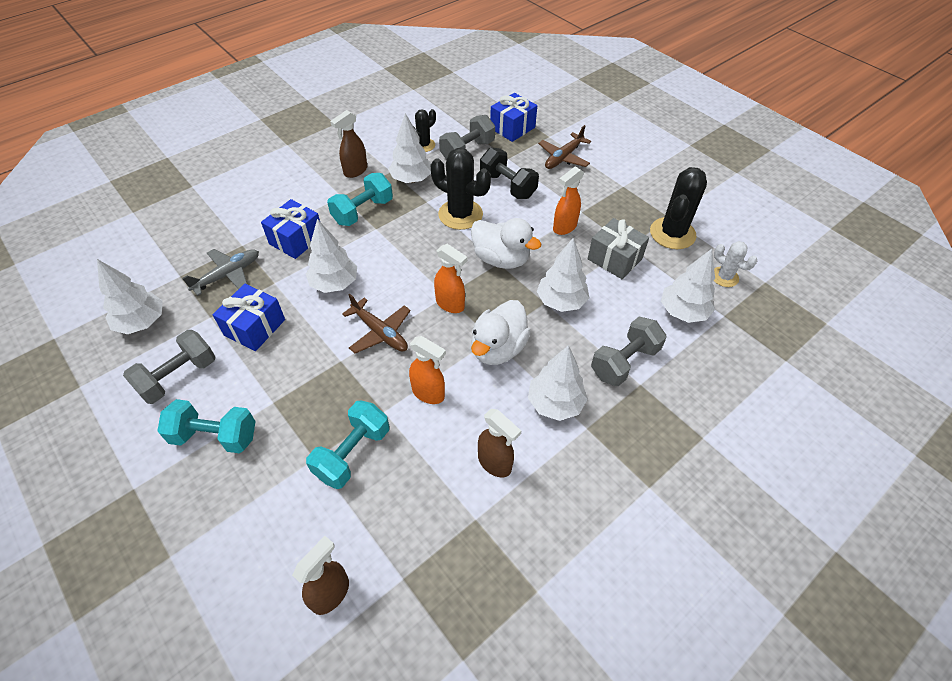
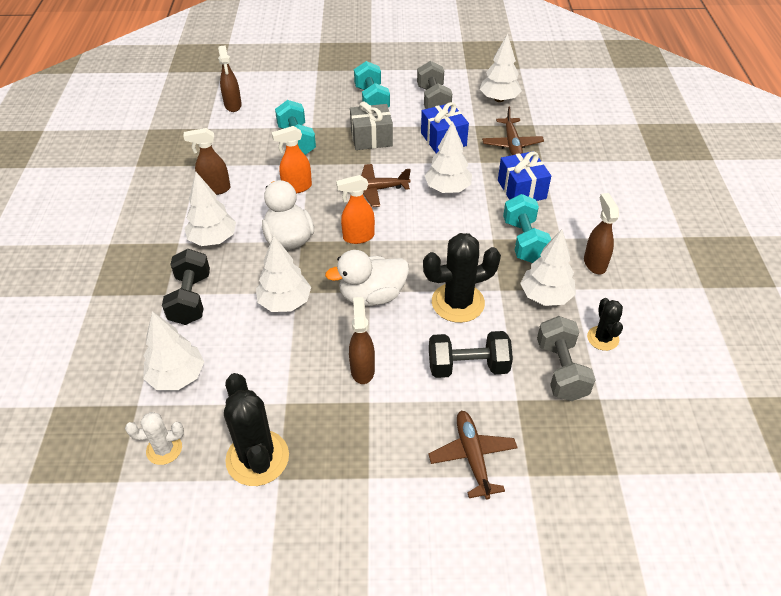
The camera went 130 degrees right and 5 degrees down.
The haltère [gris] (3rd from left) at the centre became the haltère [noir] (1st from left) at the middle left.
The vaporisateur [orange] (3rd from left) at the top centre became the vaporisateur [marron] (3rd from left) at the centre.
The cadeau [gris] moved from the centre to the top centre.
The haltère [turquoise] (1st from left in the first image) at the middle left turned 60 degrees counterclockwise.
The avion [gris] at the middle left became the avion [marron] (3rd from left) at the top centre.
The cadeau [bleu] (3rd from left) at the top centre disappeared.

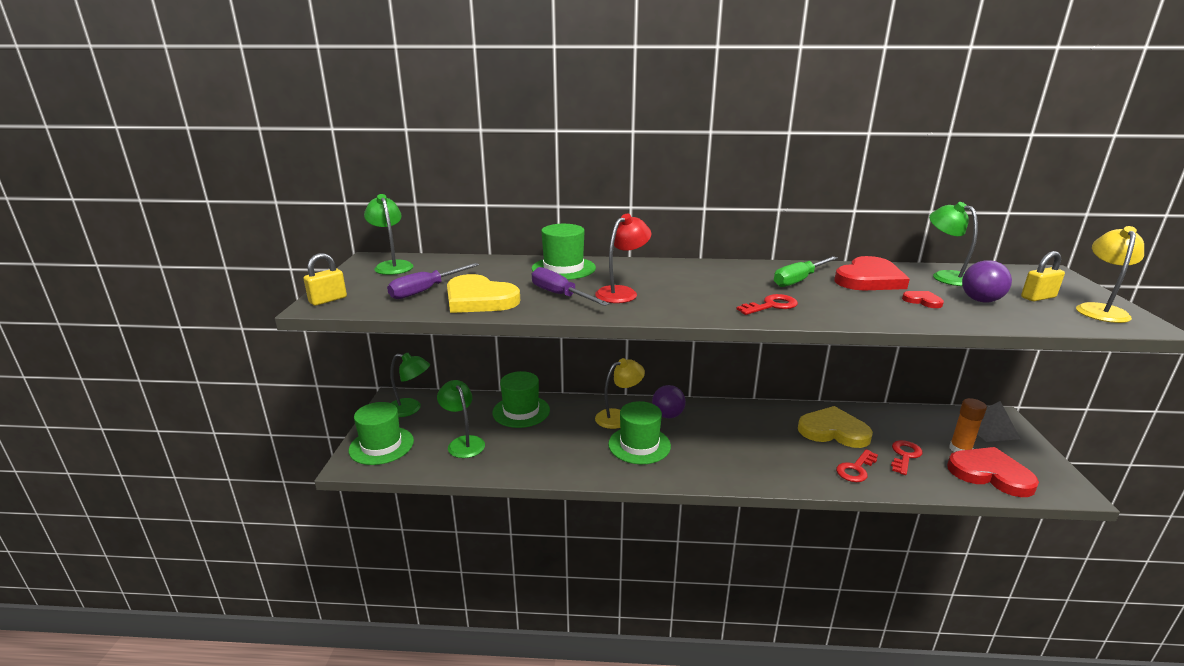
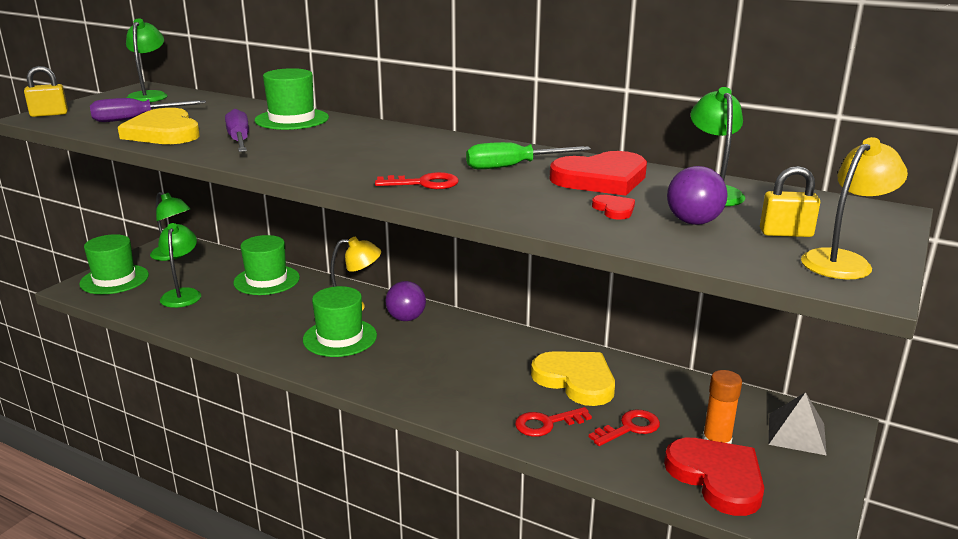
The camera went 25 degrees right and 0 degrees up.
The lampe [rouge] at the centre disappeared.

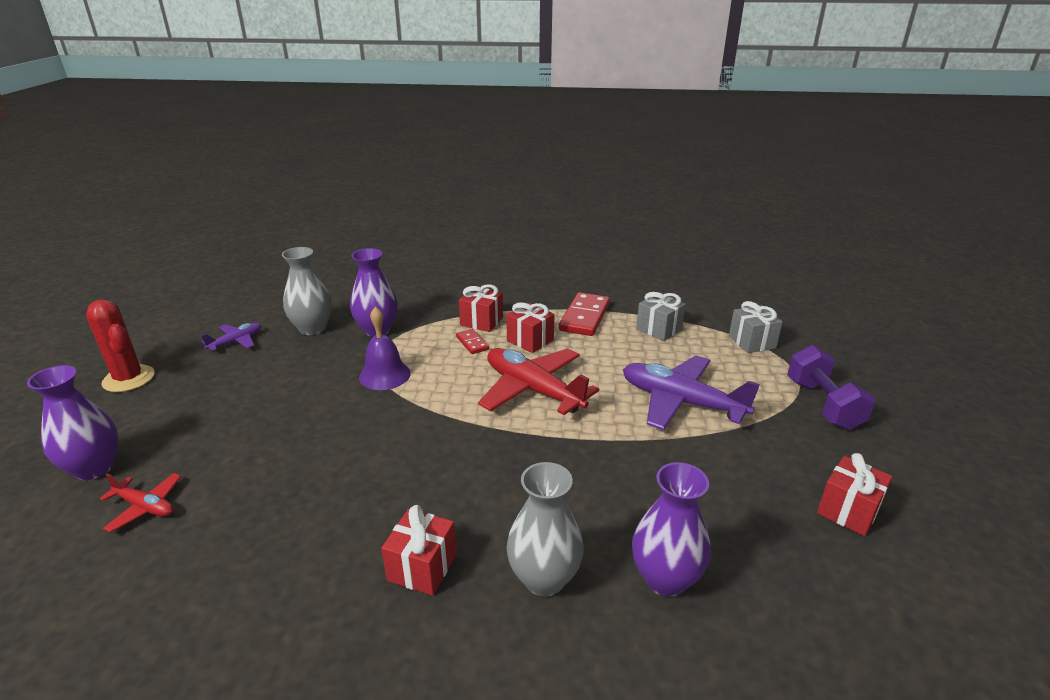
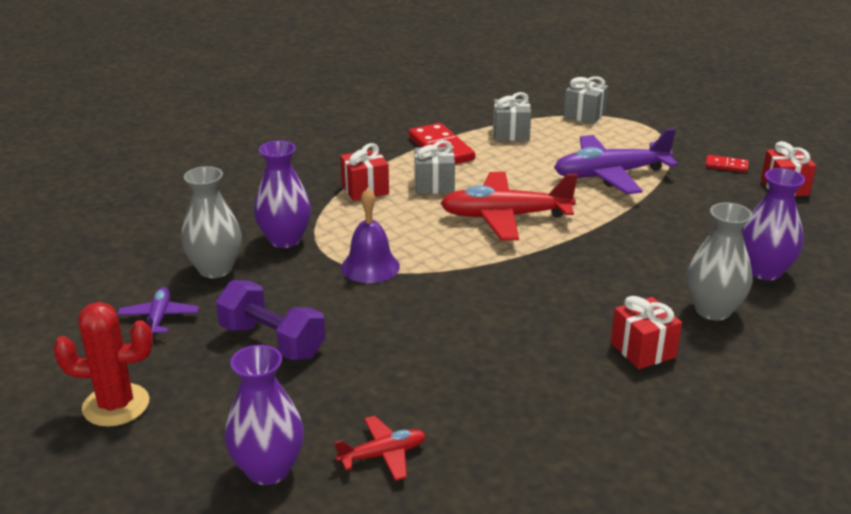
The camera went 45 degrees left and 0 degrees up.
The haltère [violet] moved from the middle right to the middle left.
The cadeau [rouge] (3rd from left) at the centre became the cadeau [gris] (1st from left) at the top centre.
The domino [rouge] (1st from left in the first image) moved from the centre to the top right.

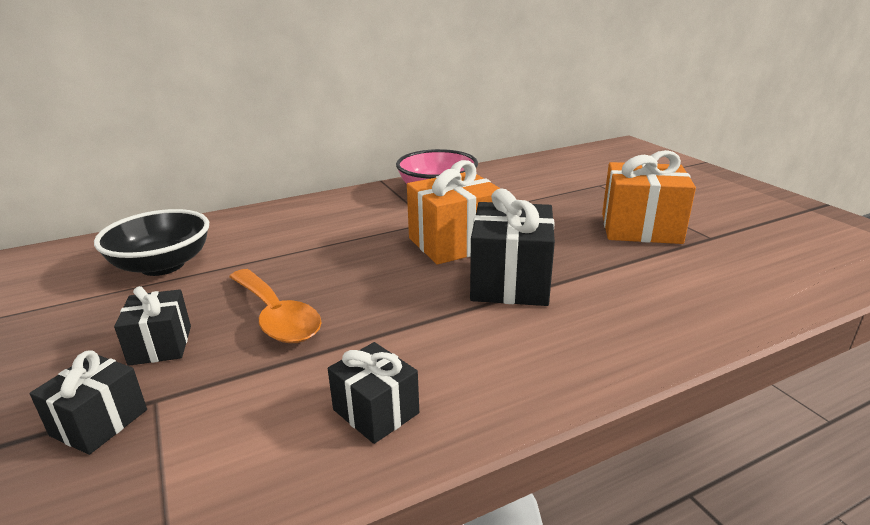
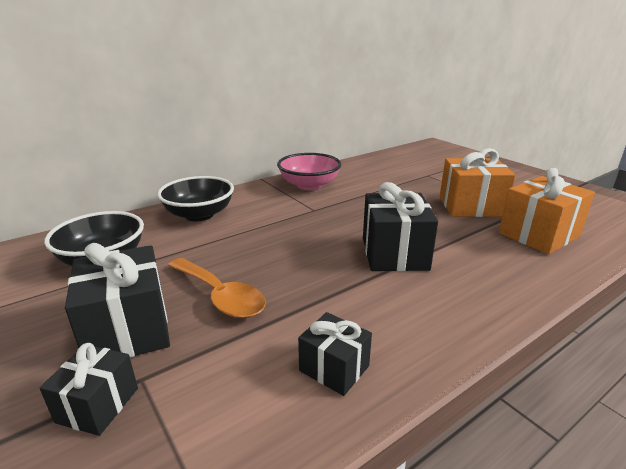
The camera went 10 degrees left and 0 degrees up.
The cadeau [noir] (2nd from left) at the middle left changed to 1.73 times the size.
The bol [noir] (2nd from left) at the middle left appeared.
The cadeau [orange] (1st from left in the first image) moved from the centre to the middle right.

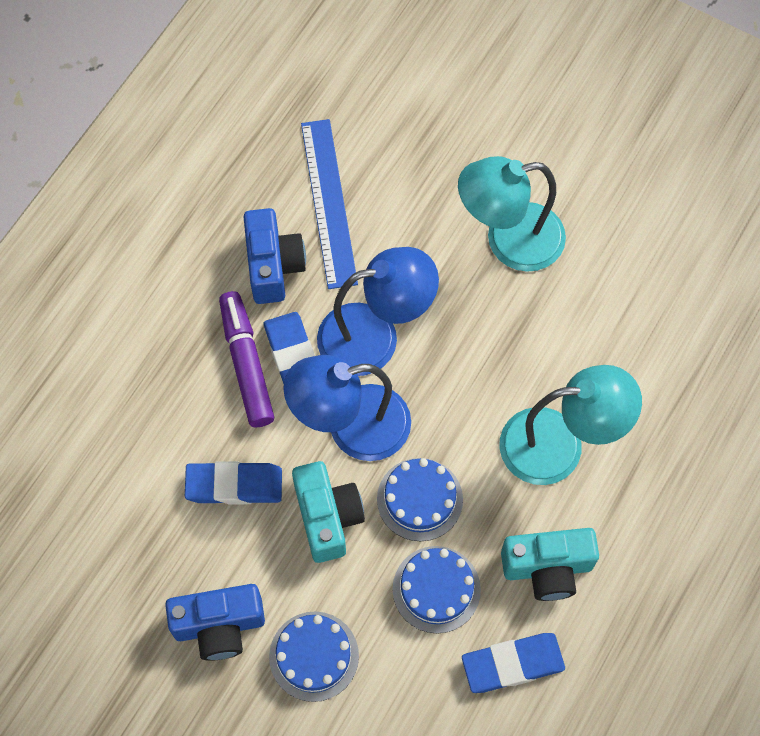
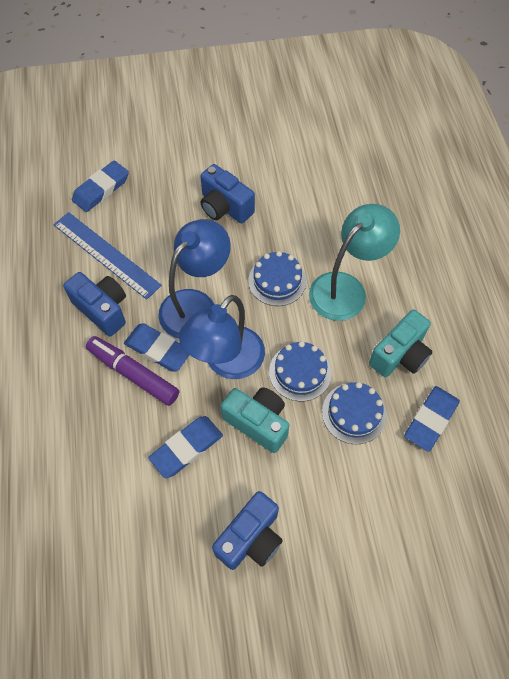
The camera went 40 degrees left and 5 degrees down.
The gomme [bleu] (1st from left) at the top left appeared.
The lampe [turquoise] (1st from left) at the top right was replaced by the appareil photo [bleu] (2nd from left) at the top centre.
The gâteau [bleu] (1st from left) moved from the bottom centre to the centre.

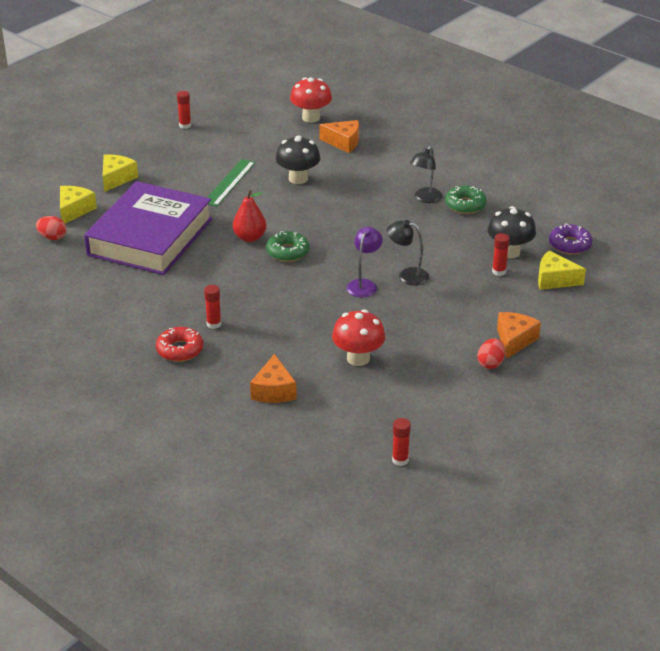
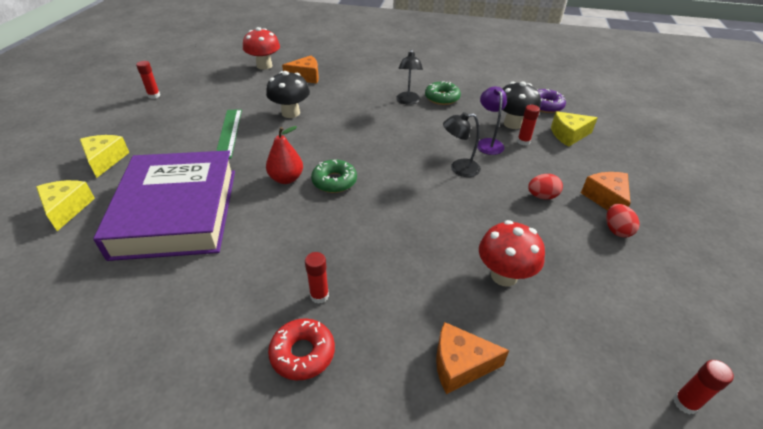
The camera went 30 degrees left and 5 degrees up.
The fromage [orange] (1st from left in the first image) at the centre turned 120 degrees clockwise.
The lampe [violet] moved from the centre to the top centre.
The œuf [rouge] (1st from left) moved from the middle left to the middle right.

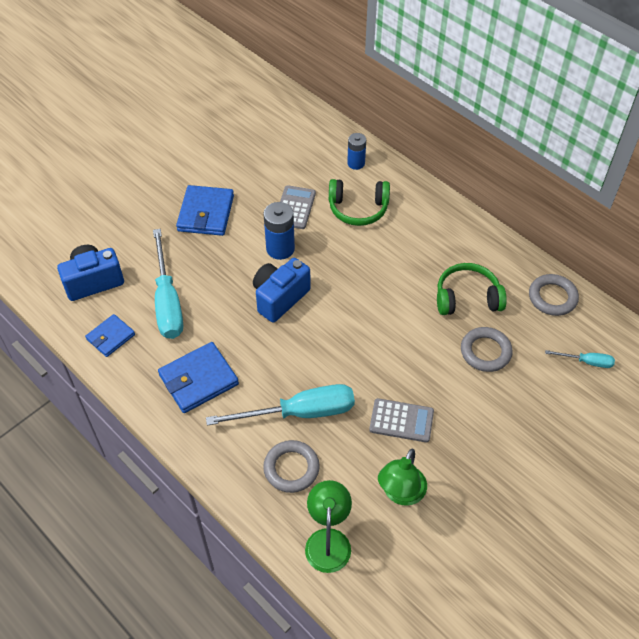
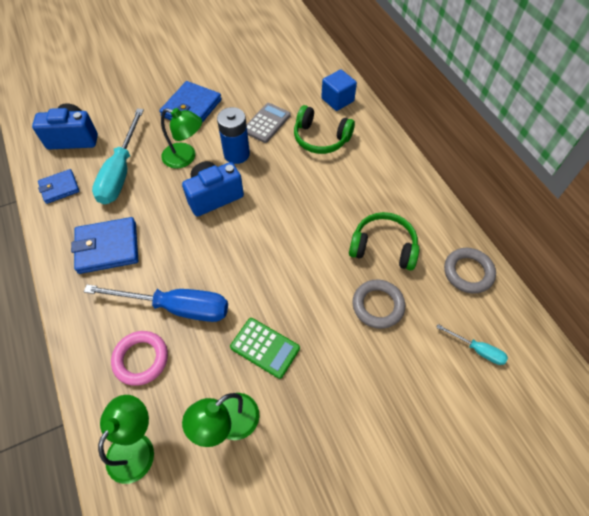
The camera went 20 degrees right and 5 degrees up.
The tournevis [turquoise] (2nd from left) at the centre became the tournevis [bleu] at the middle left.
The anneau [gris] (1st from left) at the bottom centre became the anneau [rose] at the bottom left.
The lampe [vert] (2nd from left) at the top left appeared.
The calculatrice [gris] (2nd from left) at the centre became the calculatrice [vert] at the bottom centre.
The pile [bleu] (2nd from left) at the top centre was replaced by the cube [bleu] at the top centre.

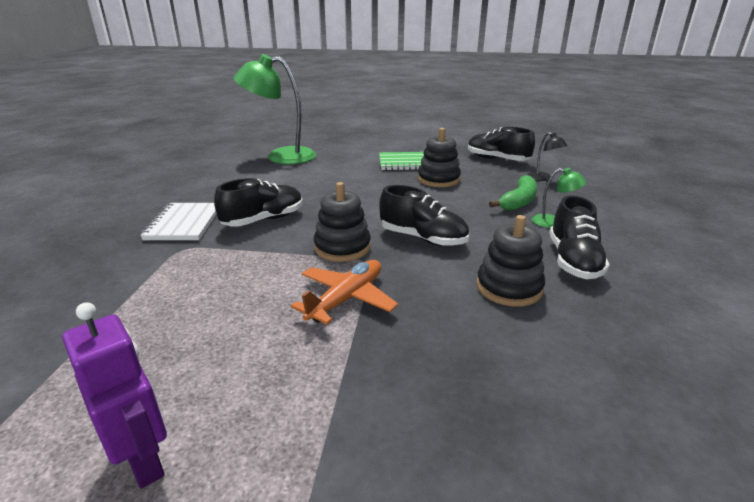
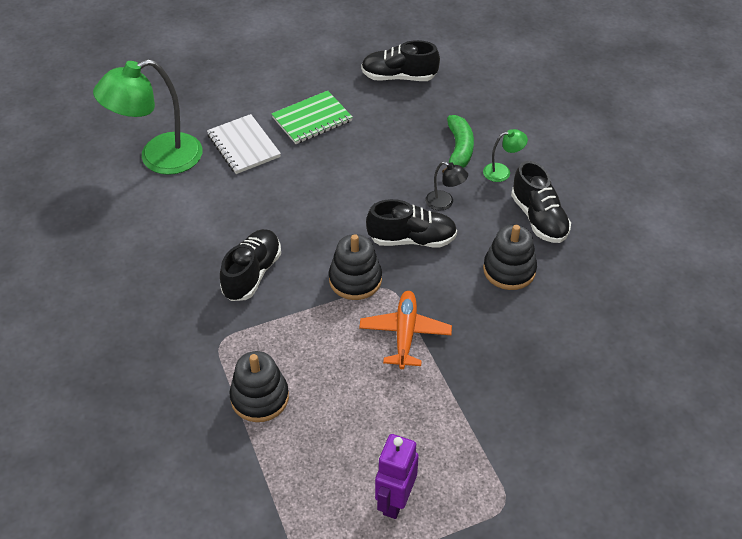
The camera went 30 degrees left and 20 degrees up.
The carnet [blanc] moved from the middle left to the top left.
The jouet à empiler [noir] (2nd from left in the first image) moved from the top centre to the bottom centre.
The robot [violet] at the bottom left turned 90 degrees counterclockwise.
The lampe [noir] moved from the top right to the centre.

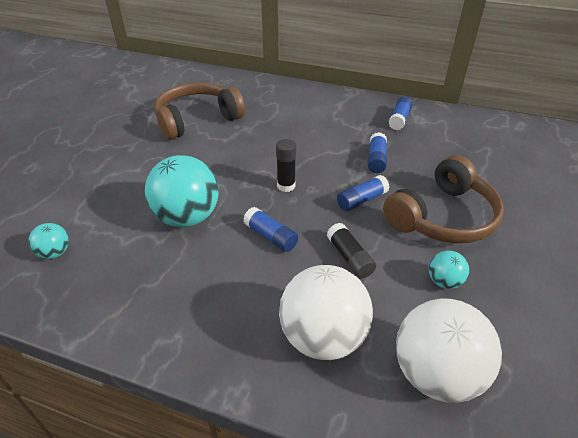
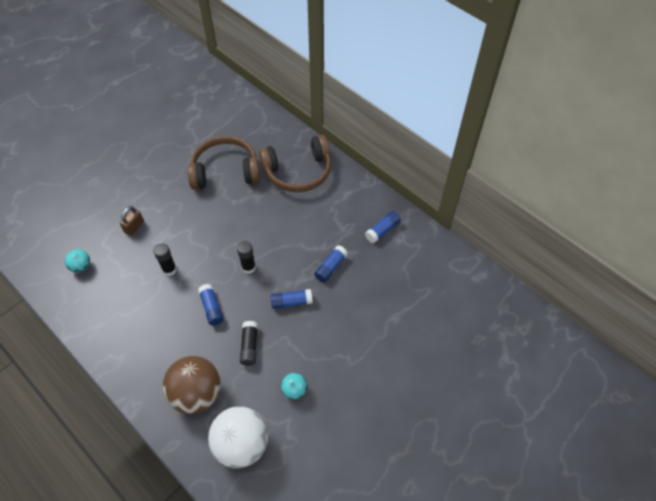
The camera went 25 degrees right and 15 degrees up.
The cadenas [marron] at the middle left appeared.
The balle [turquoise] (2nd from left) at the middle left was replaced by the bâton de colle [noir] (1st from left) at the middle left.
The balle [blanc] (1st from left) at the bottom centre became the balle [marron] at the bottom left.
The casque audio [marron] (2nd from left) moved from the middle right to the top centre.

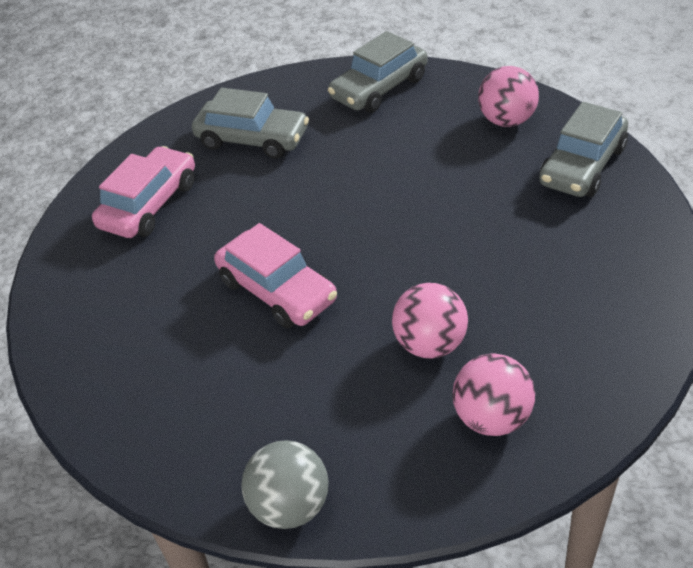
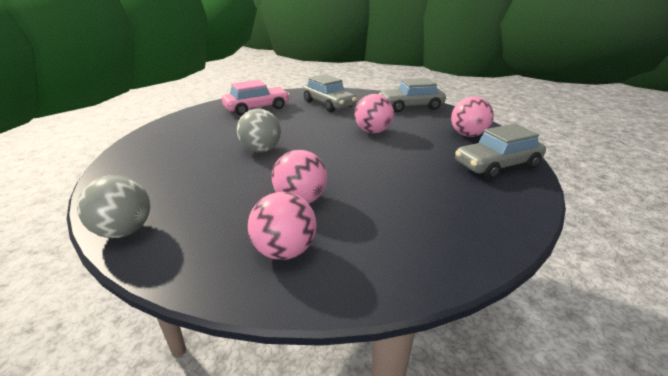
The camera went 30 degrees right and 15 degrees down.
The voiture [rose] (2nd from left) at the centre was replaced by the balle [gris] (2nd from left) at the centre.
The balle [rose] (3rd from left) at the top centre appeared.

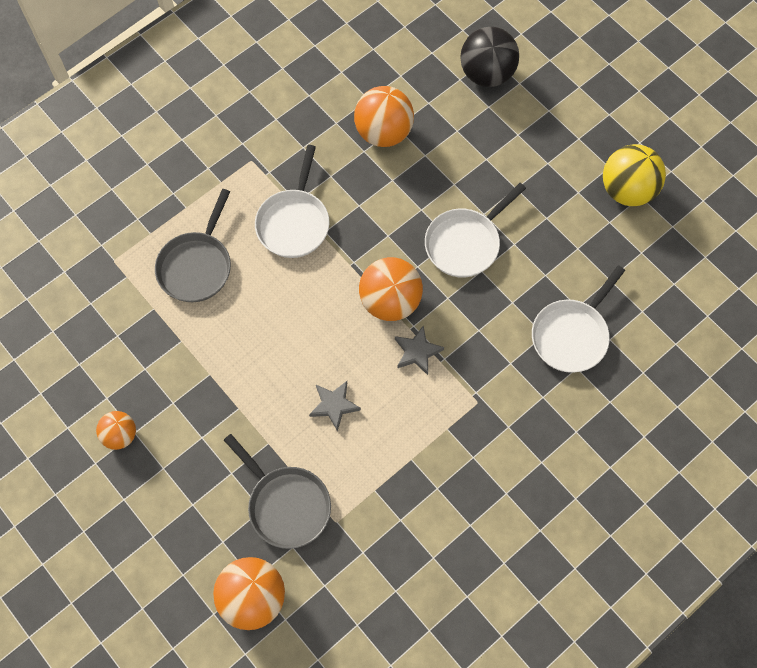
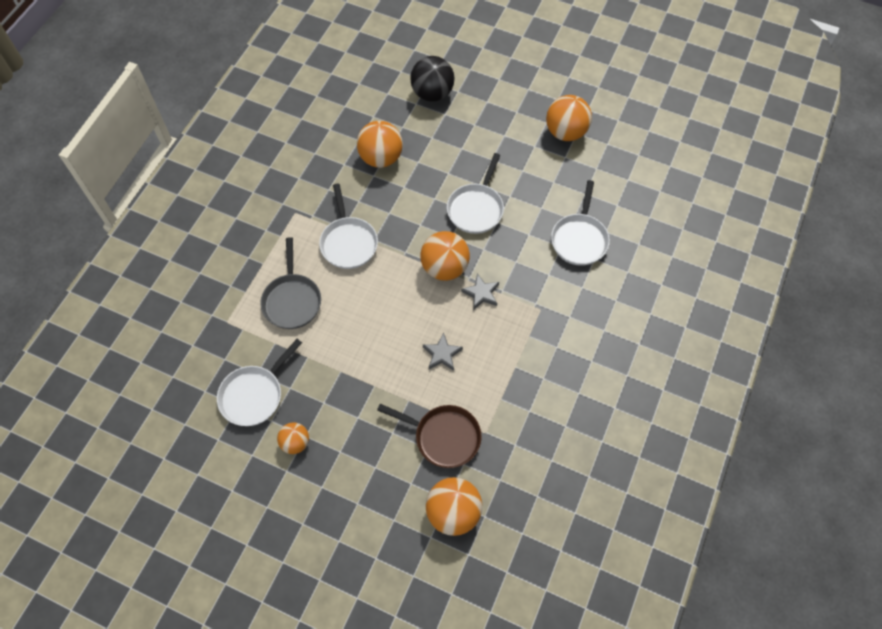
The camera went 25 degrees left and 5 degrees down.
The poêle [blanc] (1st from left) at the middle left appeared.
The poêle [gris] (2nd from left) at the bottom centre became the poêle [marron] at the bottom centre.
The balle [jaune] at the top right became the balle [orange] (5th from left) at the top centre.

